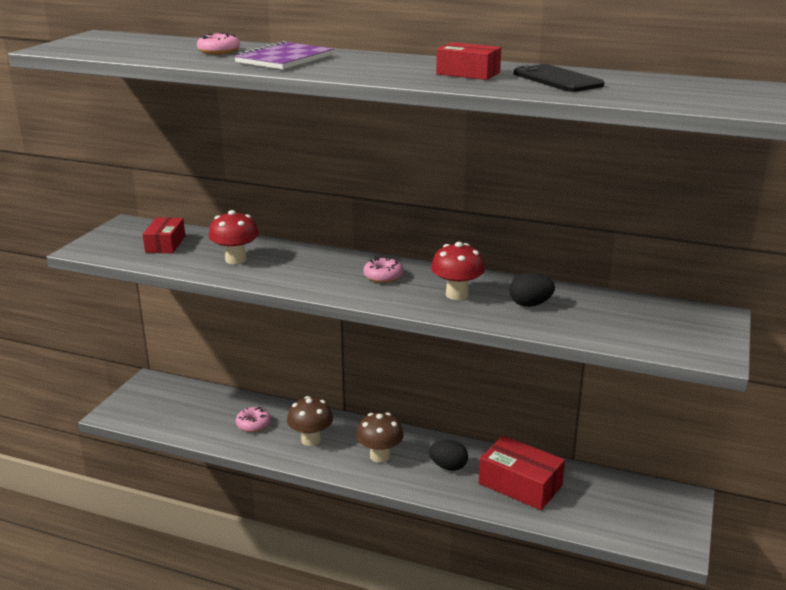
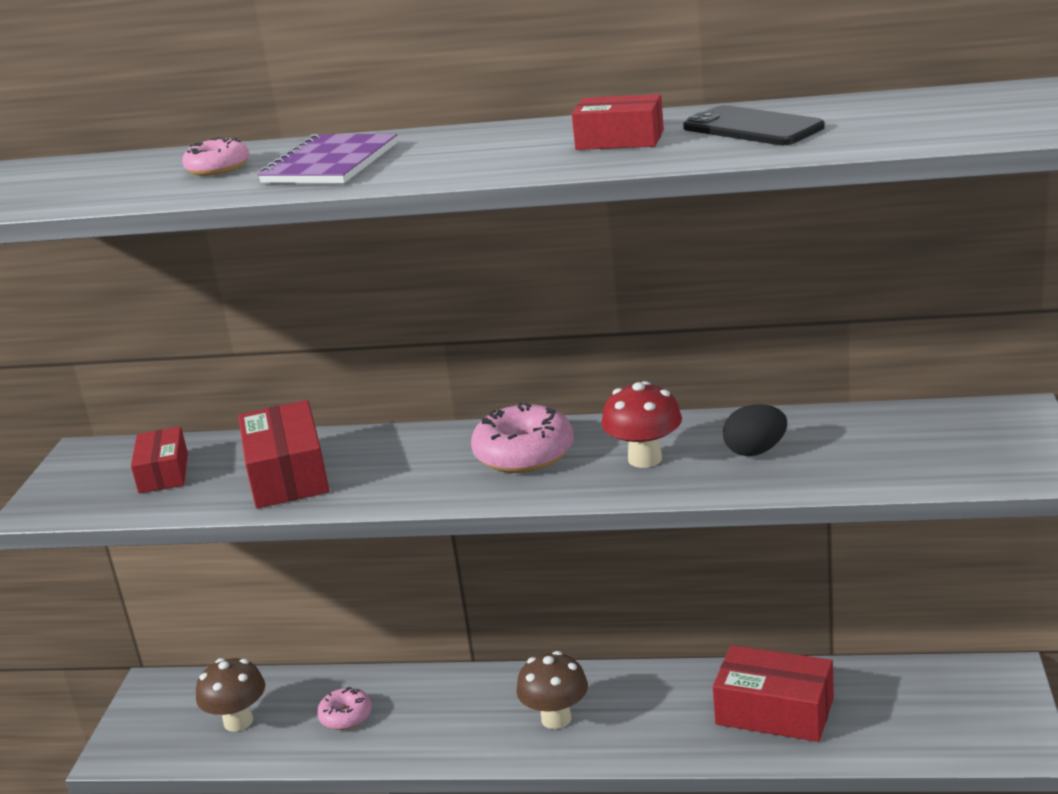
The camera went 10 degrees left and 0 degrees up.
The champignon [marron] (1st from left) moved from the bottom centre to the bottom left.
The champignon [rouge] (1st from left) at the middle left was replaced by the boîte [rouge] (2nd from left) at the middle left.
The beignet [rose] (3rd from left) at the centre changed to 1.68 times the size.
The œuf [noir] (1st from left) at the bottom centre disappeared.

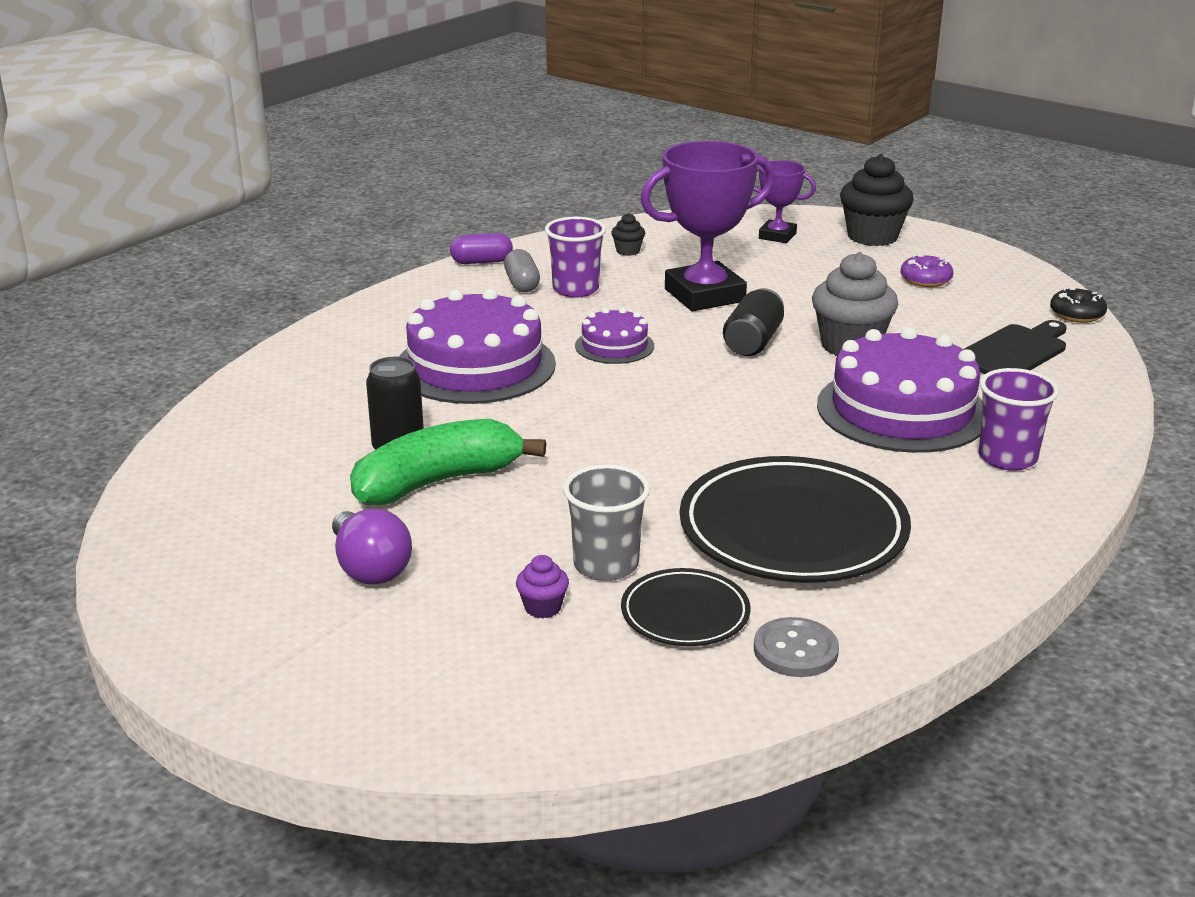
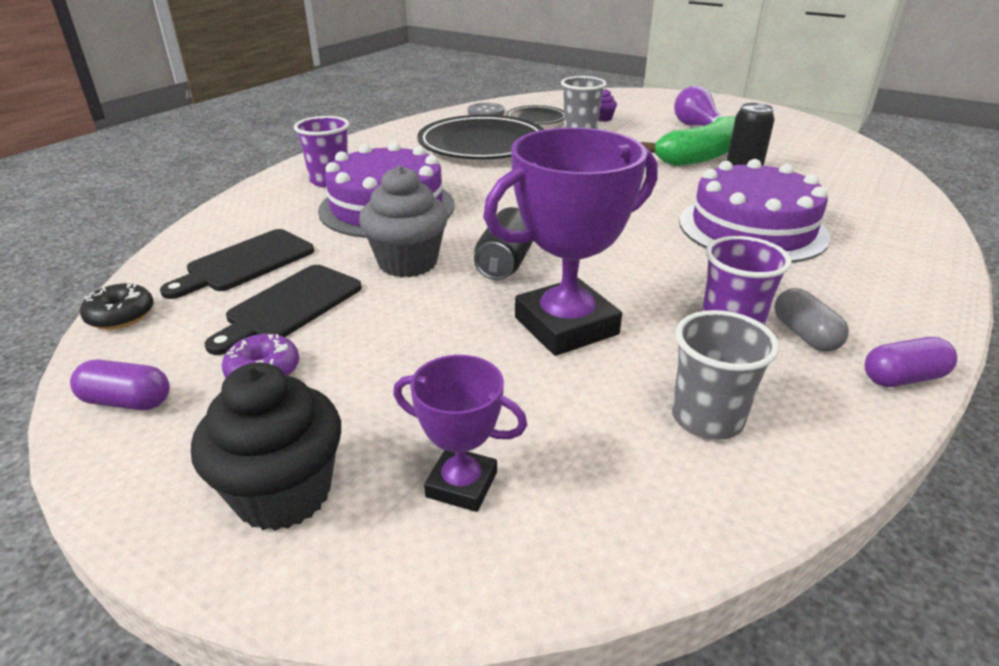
The camera went 175 degrees right and 5 degrees up.
The gélule [violet] (1st from left) at the middle left appeared.
The planche à découper [noir] (2nd from left) at the middle left appeared.
The muffin [noir] (1st from left) at the top centre was replaced by the gobelet [gris] (2nd from left) at the middle right.
The gâteau [violet] (2nd from left) at the centre disappeared.

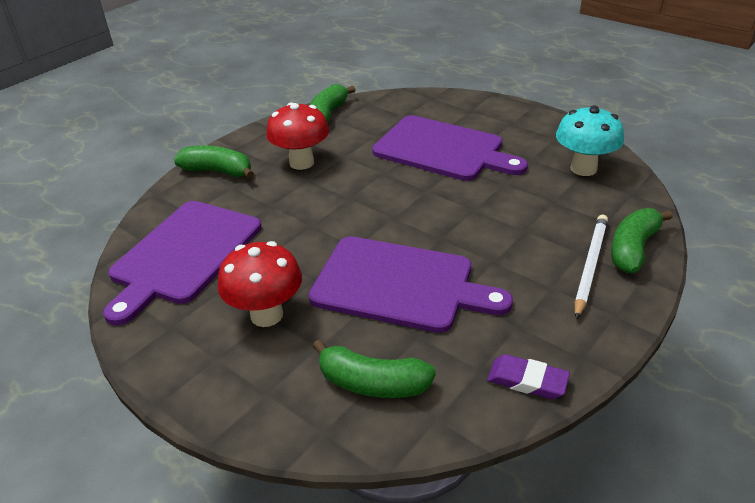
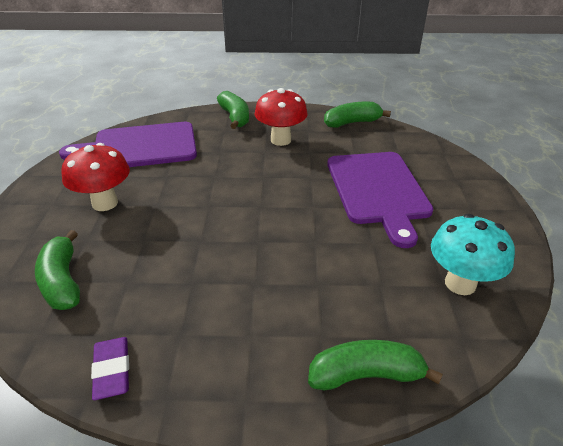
The camera went 50 degrees right and 0 degrees up.
The planche à découper [violet] (2nd from left) at the centre disappeared.
The crayon [blanc] at the middle right disappeared.

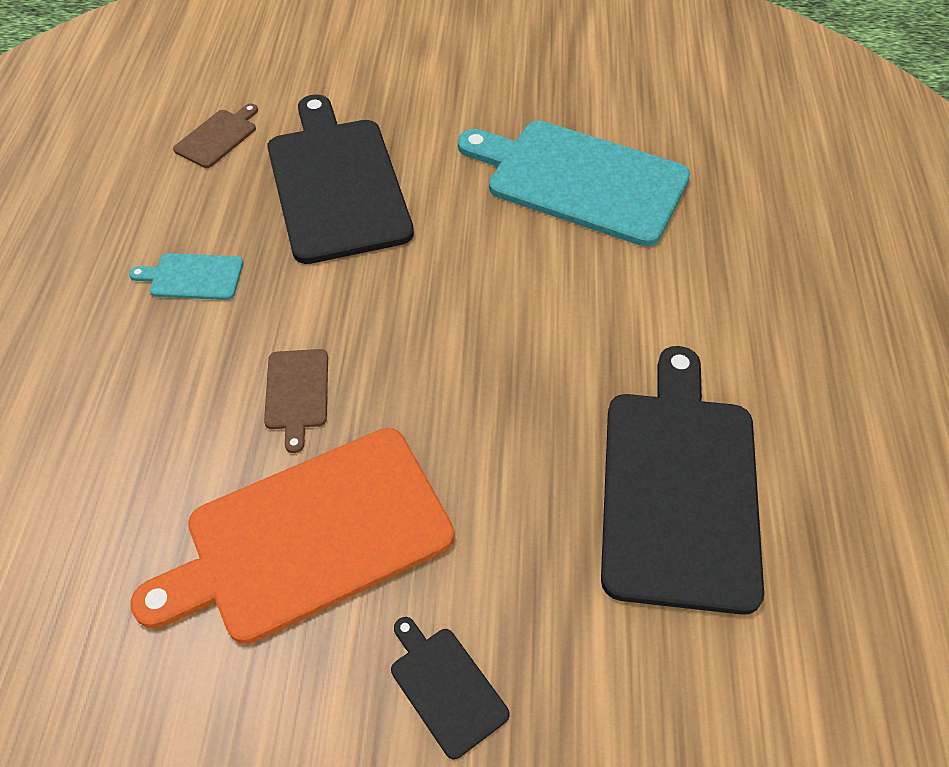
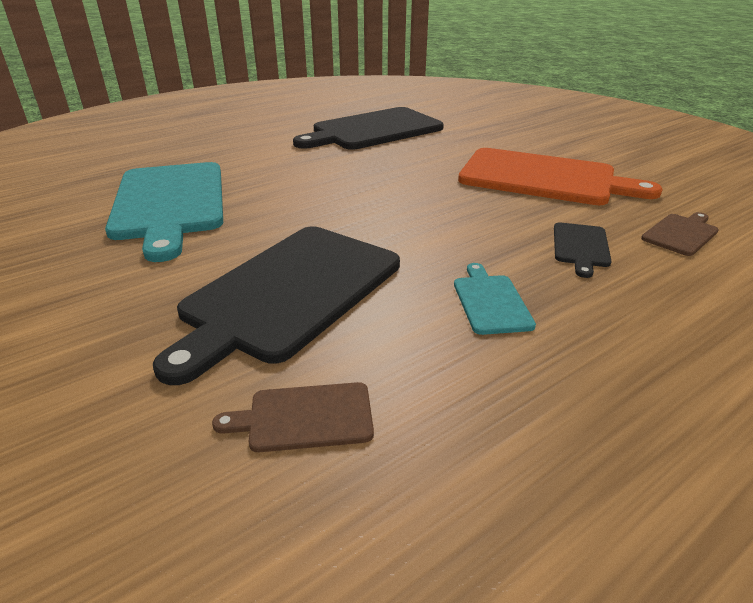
The camera went 130 degrees left and 20 degrees down.
The planche à découper [turquoise] (1st from left in the first image) at the middle left turned 150 degrees counterclockwise.
The planche à découper [noir] (2nd from left in the first image) moved from the bottom centre to the middle right.
The planche à découper [marron] (2nd from left) moved from the middle left to the middle right.

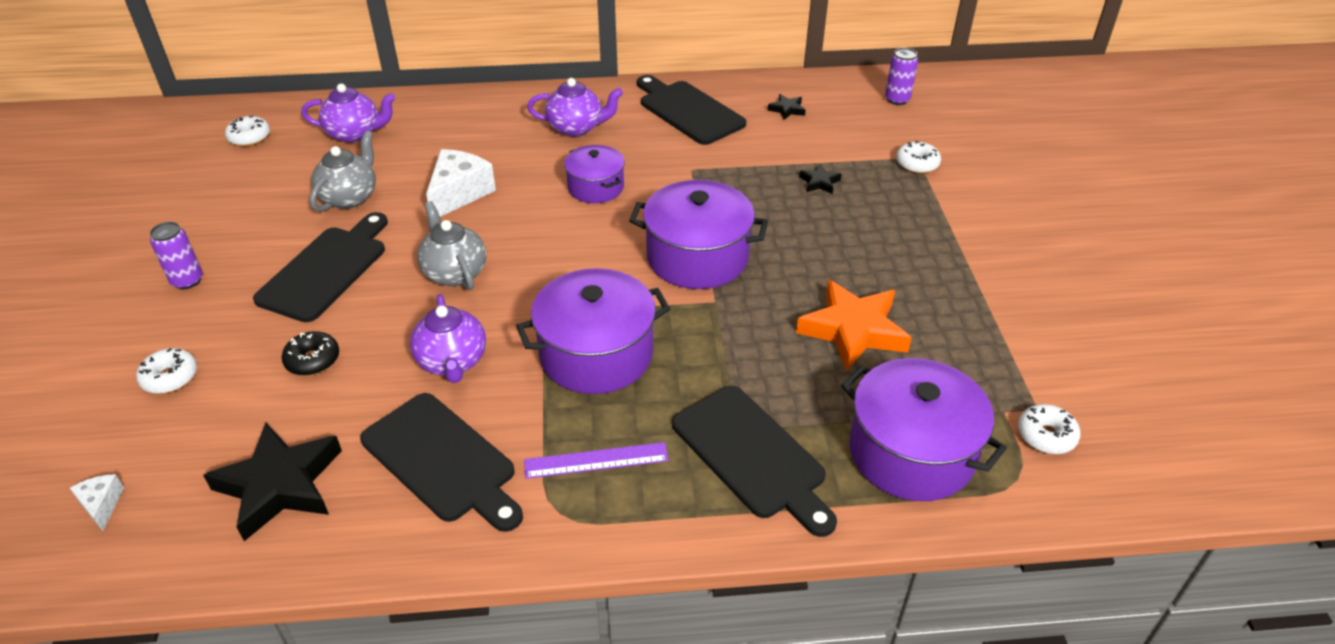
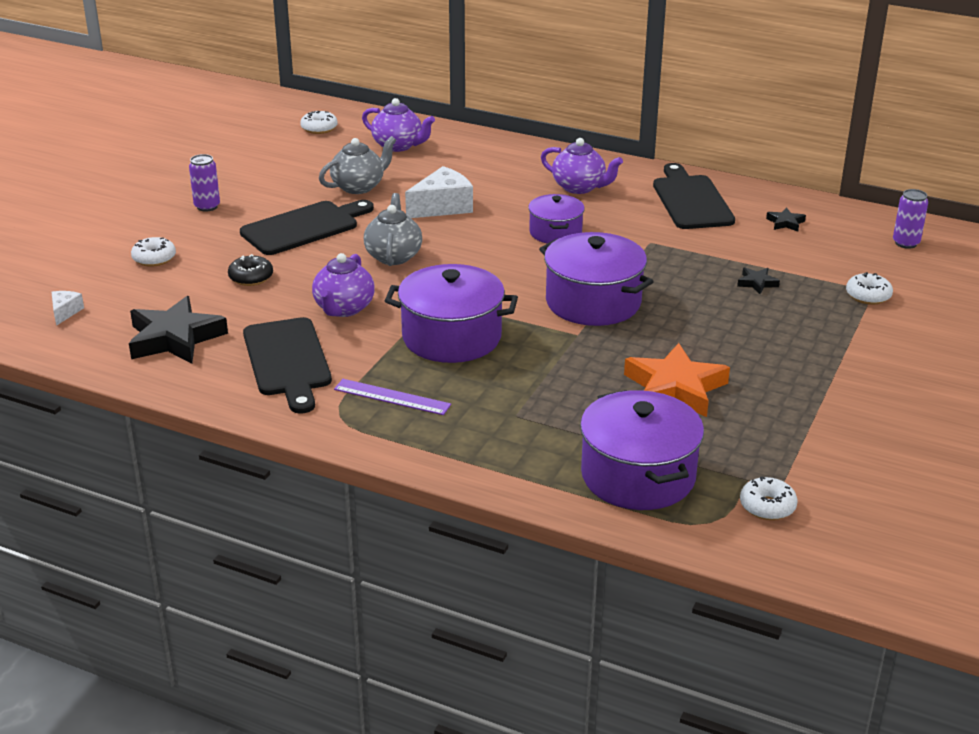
The camera went 30 degrees right and 10 degrees down.
The planche à découper [noir] (4th from left) at the bottom centre disappeared.

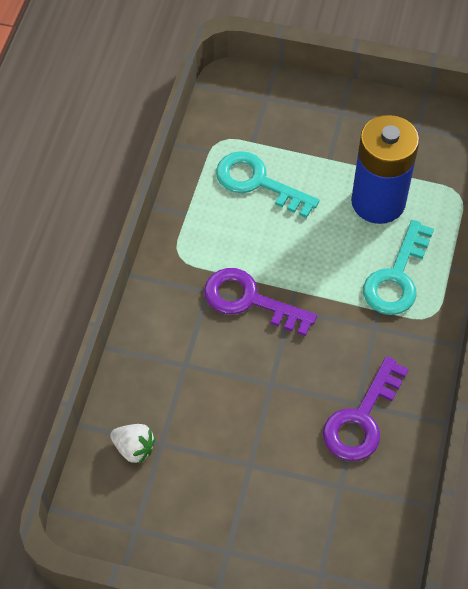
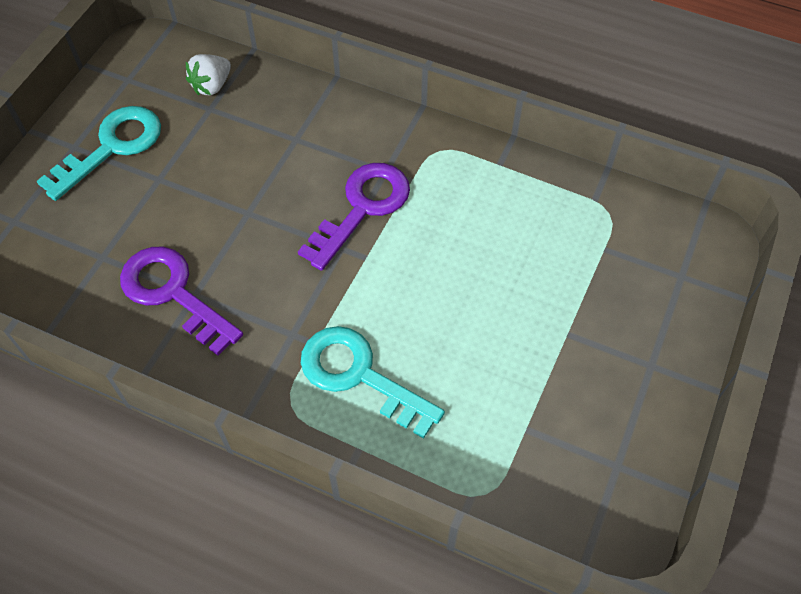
The camera went 100 degrees right and 0 degrees up.
The clé [turquoise] (1st from left) moved from the top centre to the top left.
The pile [bleu] at the top right disappeared.

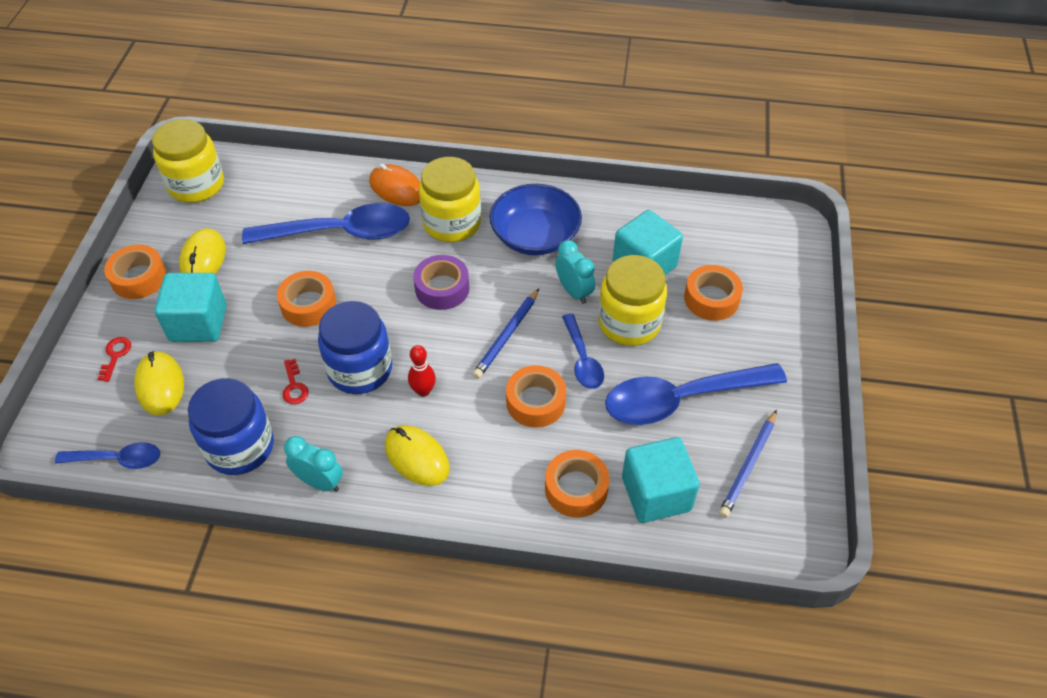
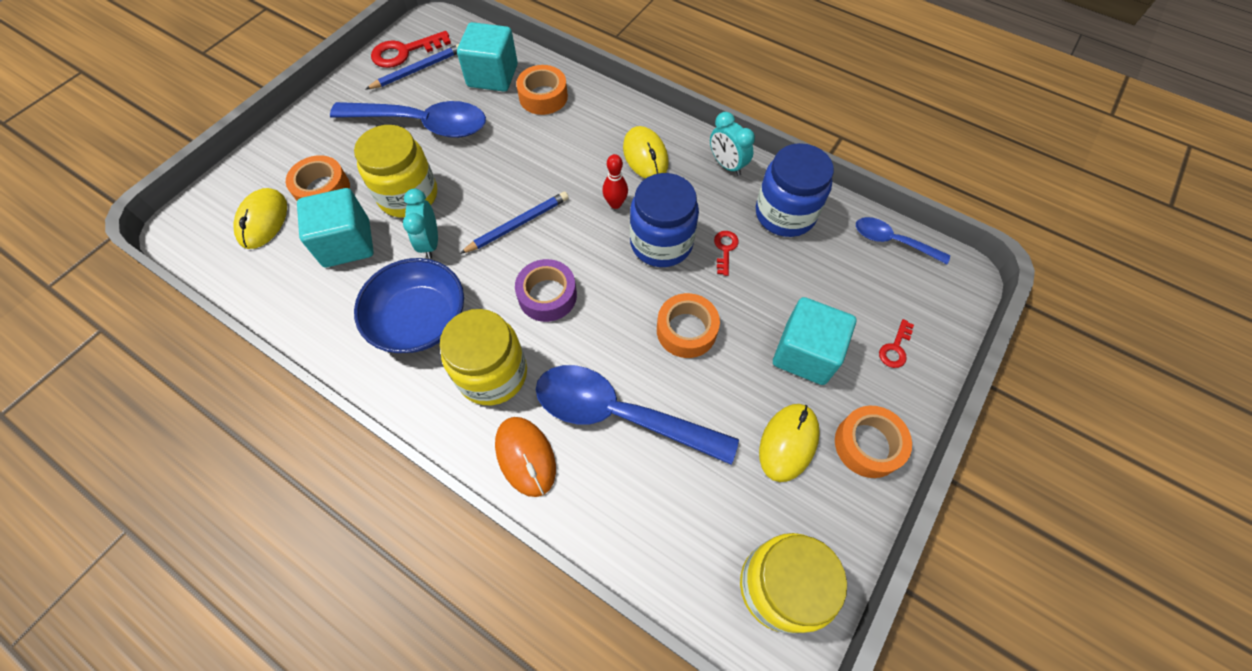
The camera went 155 degrees left and 10 degrees up.
The souris [jaune] (1st from left) moved from the middle left to the top left.
The clé [rouge] (1st from left) at the top left appeared.
The ruban adhésif [orange] (3rd from left) at the centre disappeared.
The cuillère [bleu] (3rd from left) at the centre disappeared.

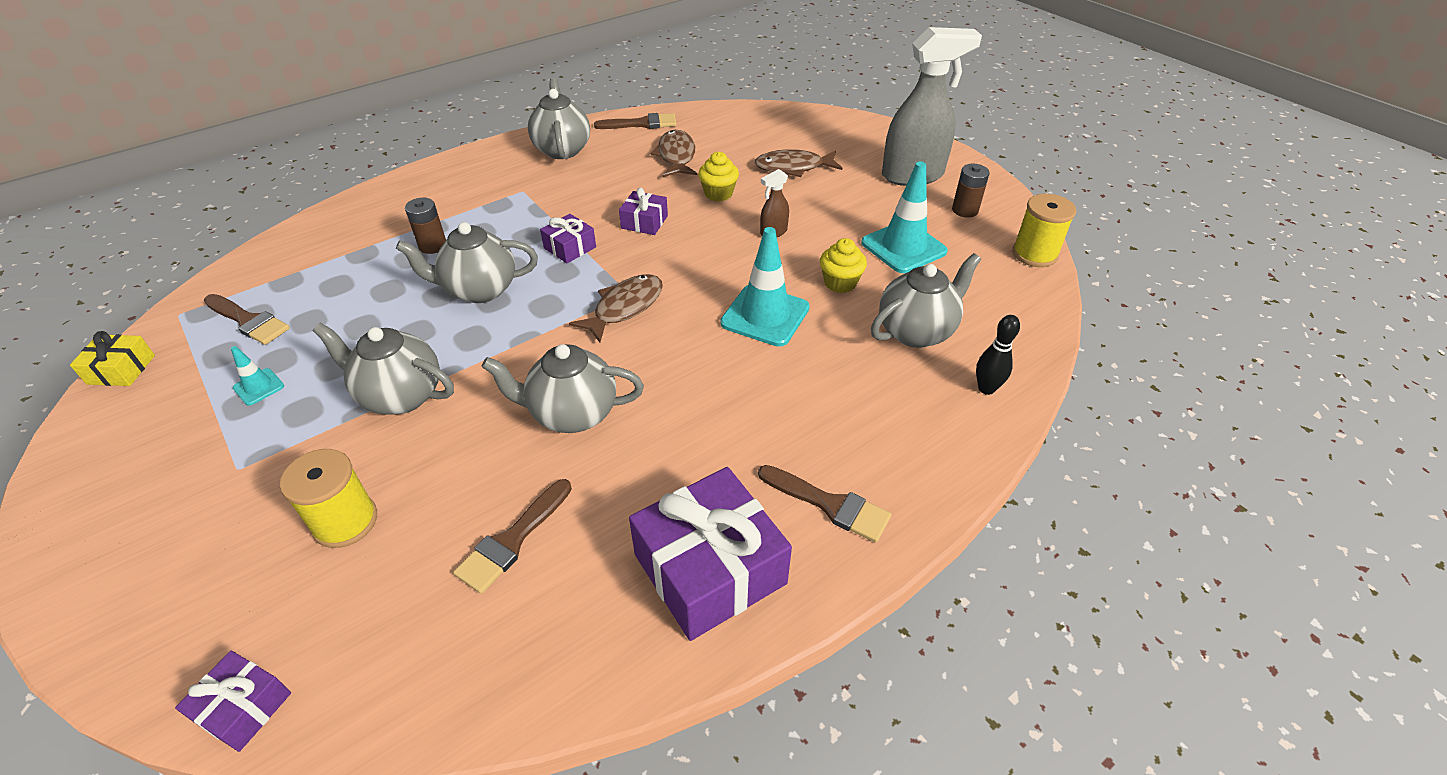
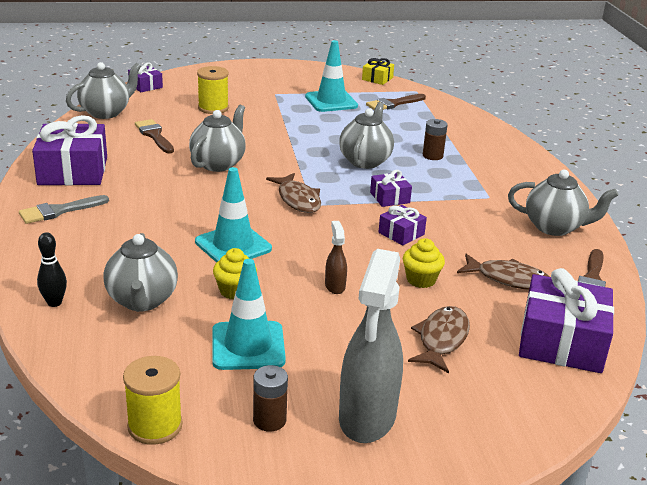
The camera went 115 degrees right and 15 degrees down.
The pinceau [marron] (4th from left) at the centre became the pinceau [gris] at the middle left.
The théière [gris] (1st from left) moved from the middle left to the top left.
The cône de chantier [turquoise] (1st from left in the first image) at the middle left changed to 2.08 times the size.
The cadeau [violet] (5th from left) at the middle right appeared.

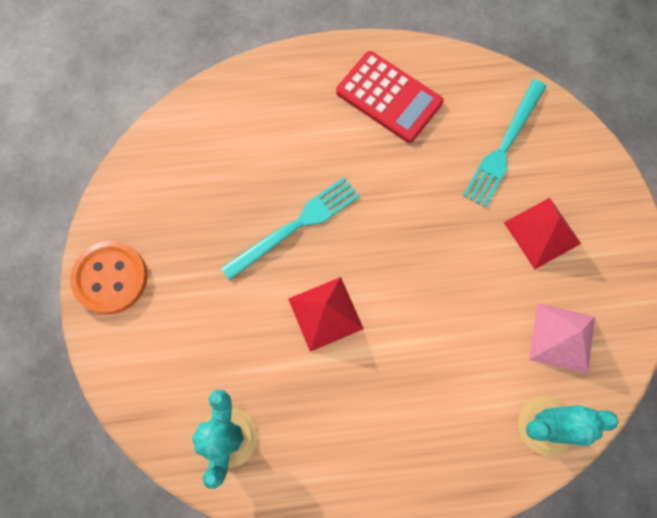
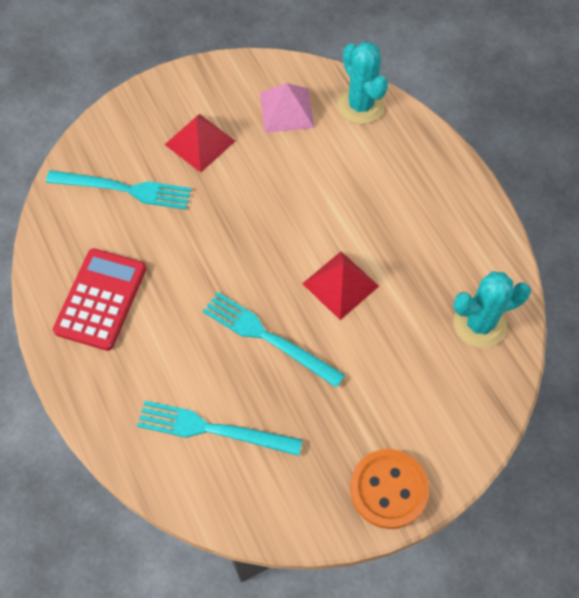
The camera went 110 degrees left and 10 degrees down.
The fourchette [turquoise] (2nd from left) at the bottom centre appeared.

